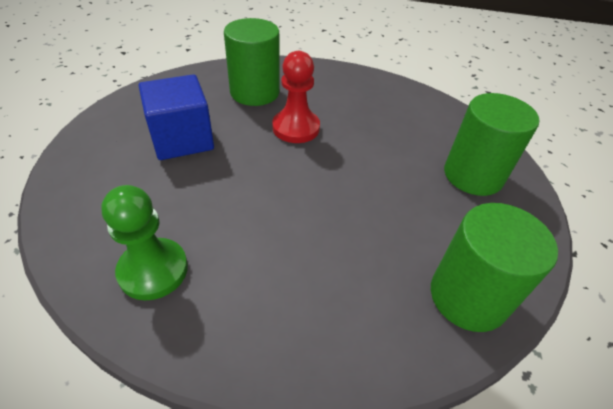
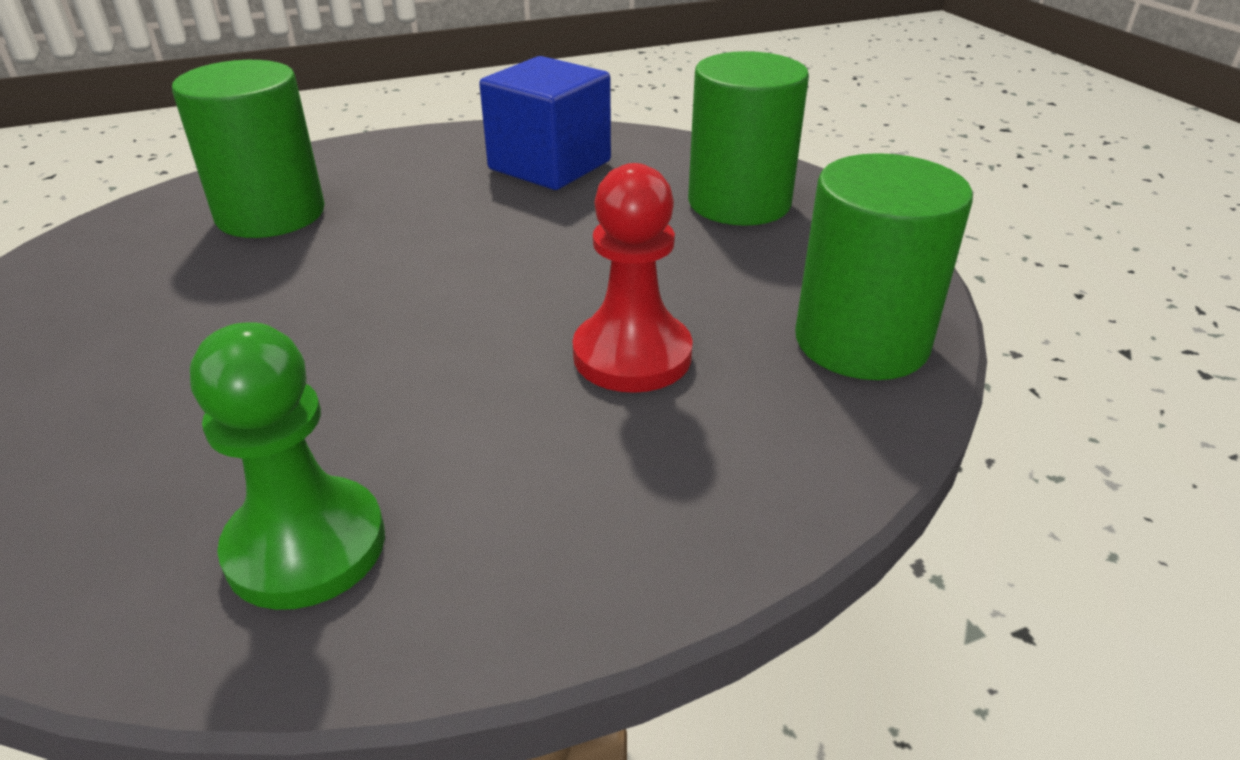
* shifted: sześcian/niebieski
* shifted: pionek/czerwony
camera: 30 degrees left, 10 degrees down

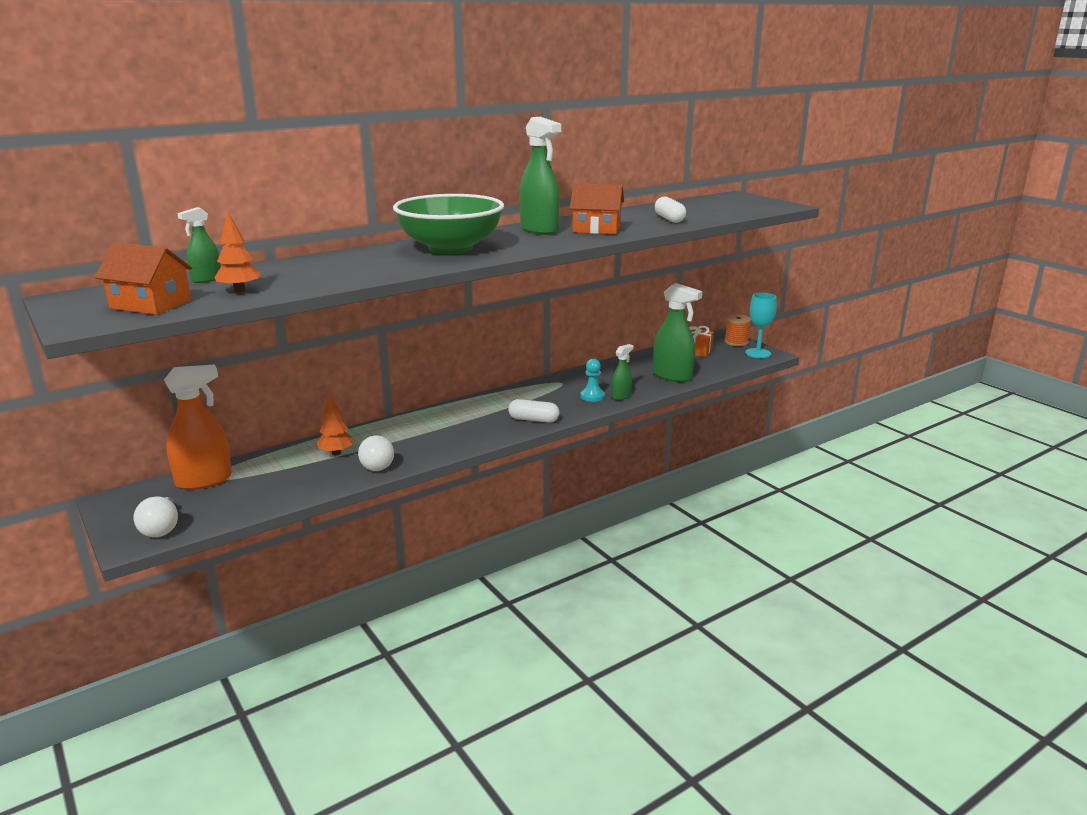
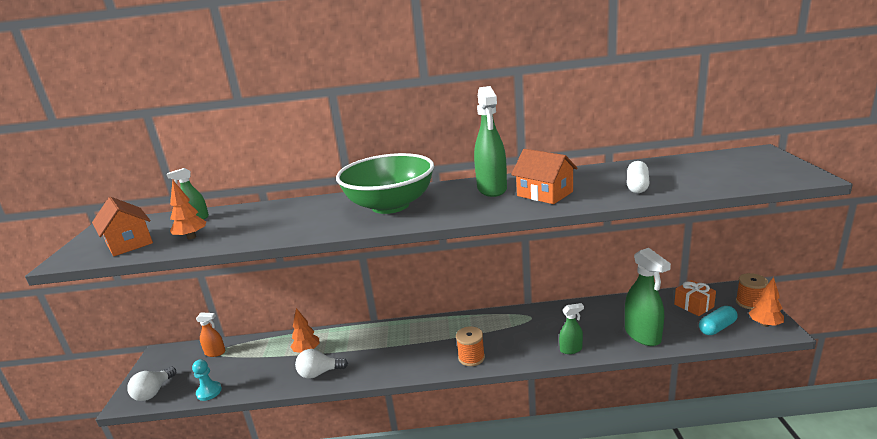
* shifted: pionek/turkusowy
* scaled: spryskiwacz/pomarańczowy x0.54
* rotated: żarówka/biały (no. 2 from left) 60 degrees clockwise
* swapped: kapsułka/biały (no. 1 from left) to szpulka/pomarańczowy (no. 1 from left)
* new: kapsułka/turkusowy
* swapped: kielich/turkusowy to drzewko/pomarańczowy (no. 3 from left)
camera: 35 degrees right, 0 degrees up

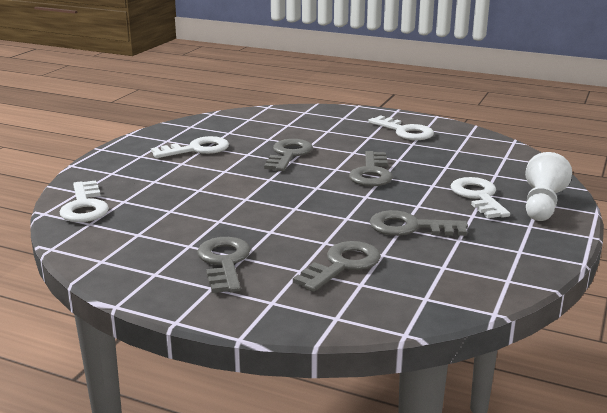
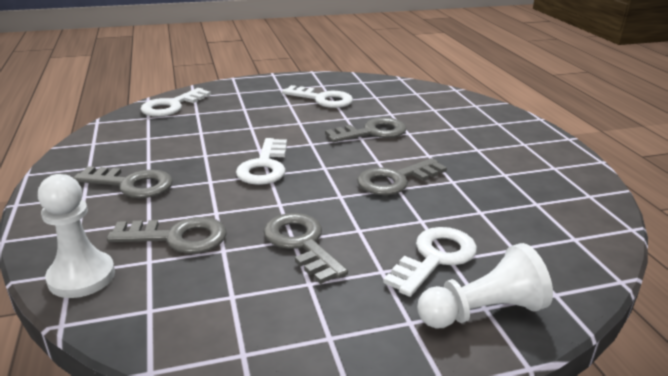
* new: pionek/biały (no. 1 from left)
* rotated: klucz/szary (no. 1 from left) 60 degrees clockwise
* shifted: klucz/biały (no. 3 from left in the first image) to klucz/biały (no. 2 from left)
camera: 50 degrees right, 5 degrees up

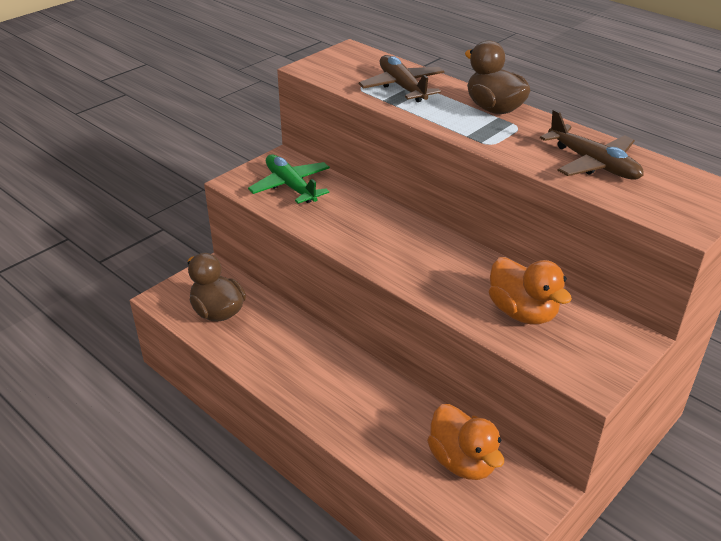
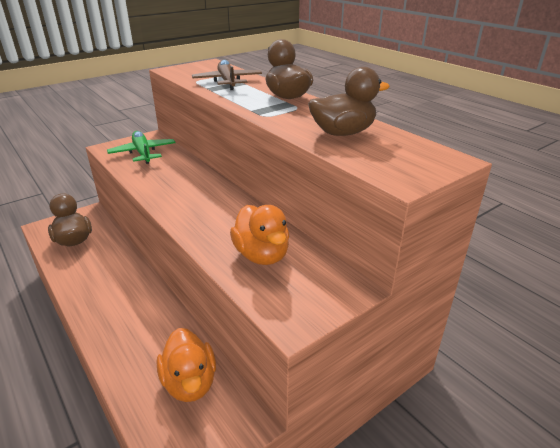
* swapped: samolot/brązowy (no. 2 from left) to kaczka/brązowy (no. 3 from left)
camera: 10 degrees right, 5 degrees down

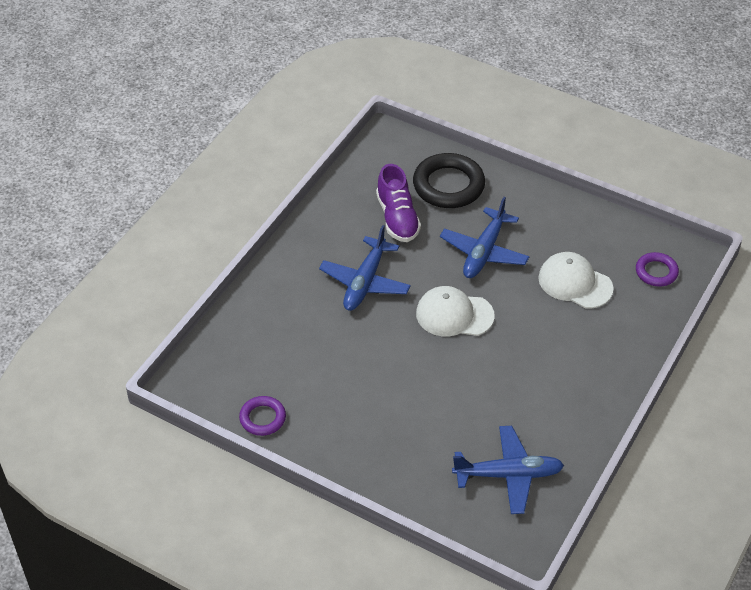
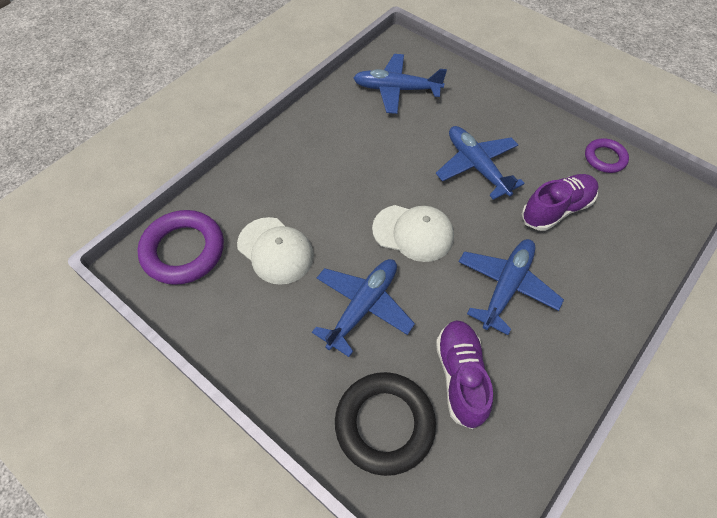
* scaled: pierścień/fioletowy (no. 2 from left in the first image) x1.78
* new: samolot/niebieski (no. 3 from left)
* new: but/fioletowy (no. 2 from left)
camera: 170 degrees left, 10 degrees up

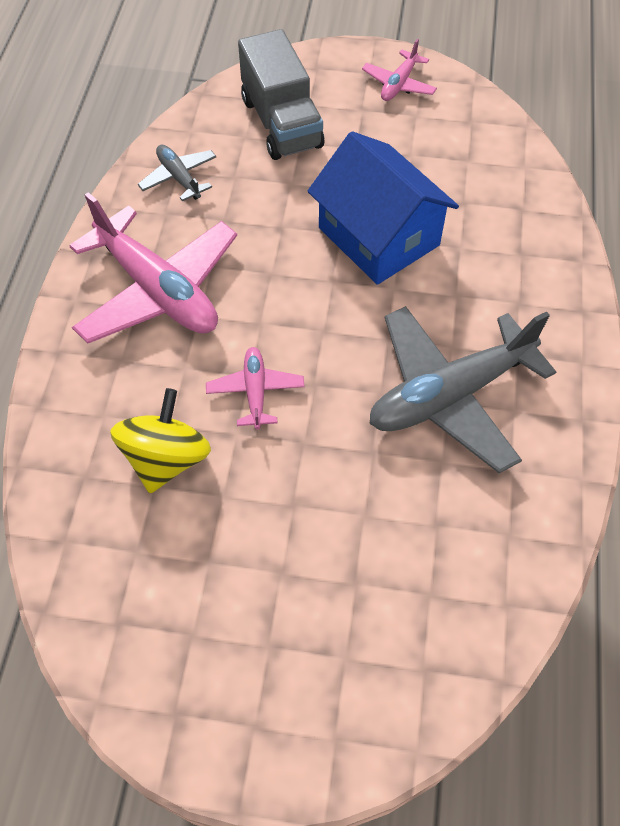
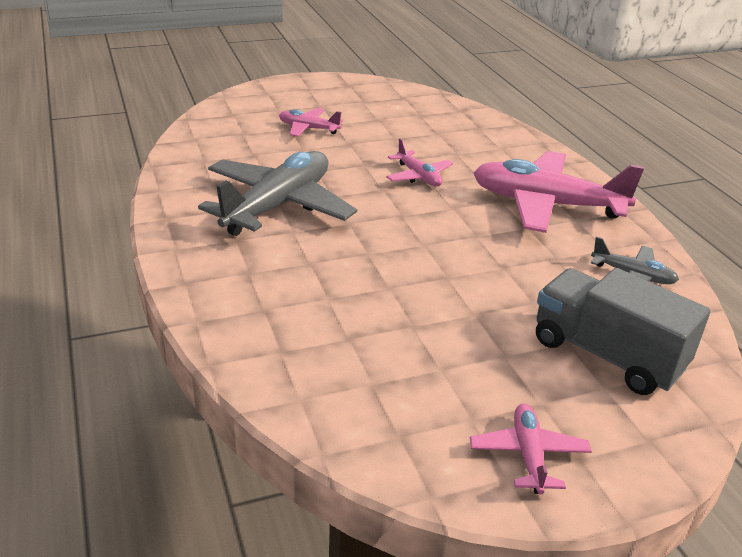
* new: samolot/różowy (no. 1 from left)
* gone: bączek/żółty
* gone: domek/niebieski
camera: 150 degrees right, 25 degrees down

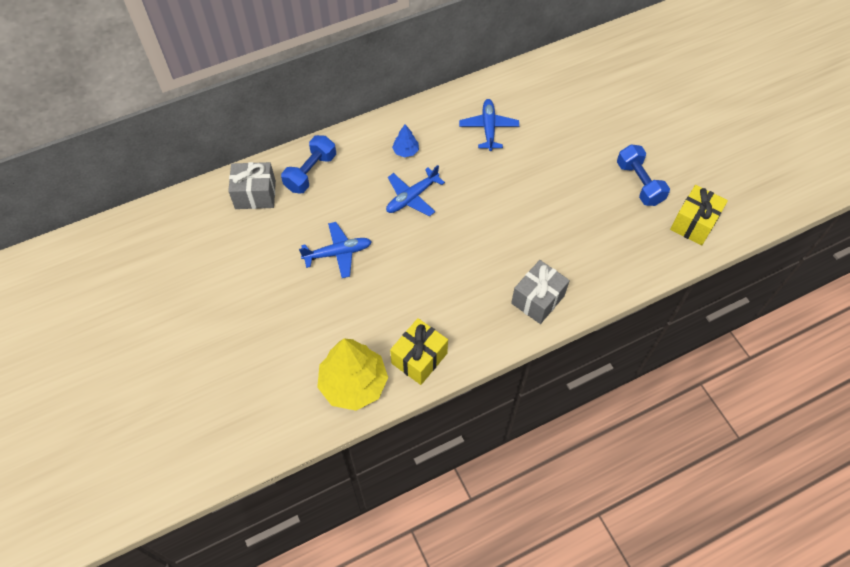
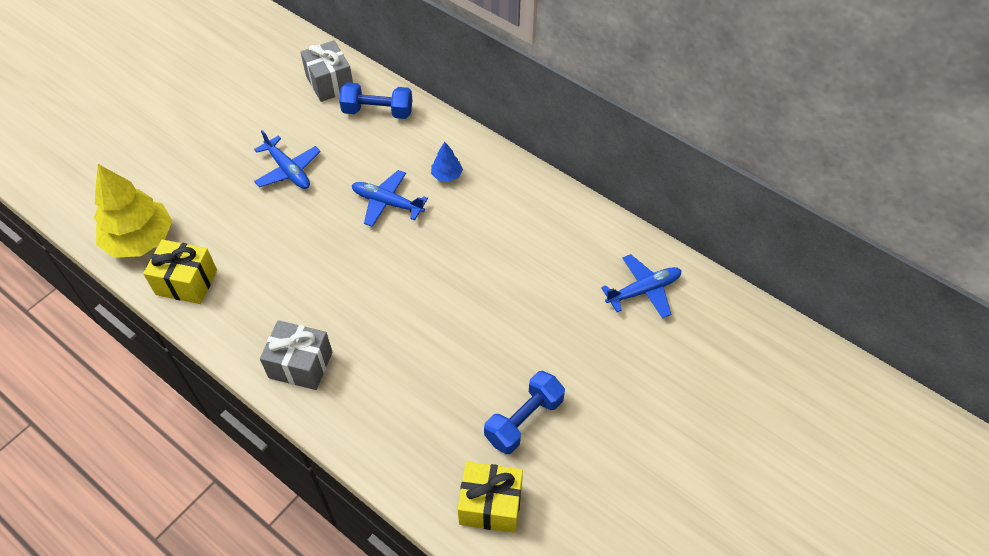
* shifted: samolot/niebieski (no. 3 from left)
camera: 65 degrees right, 5 degrees down

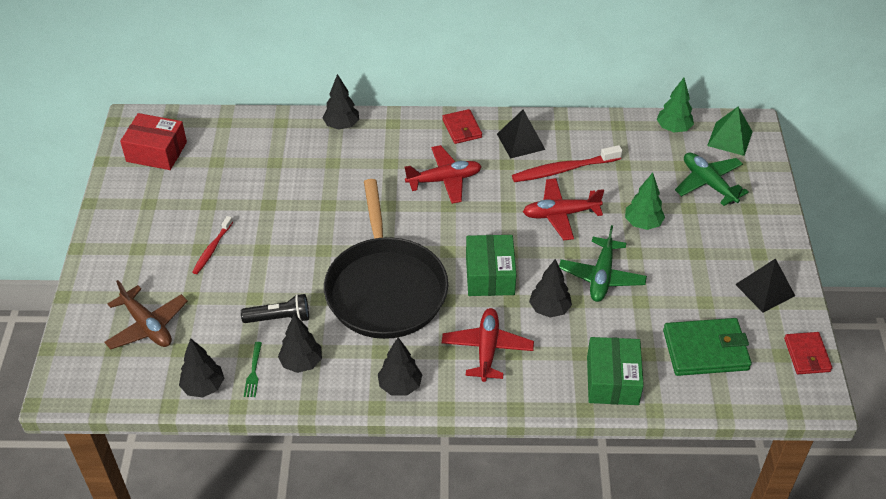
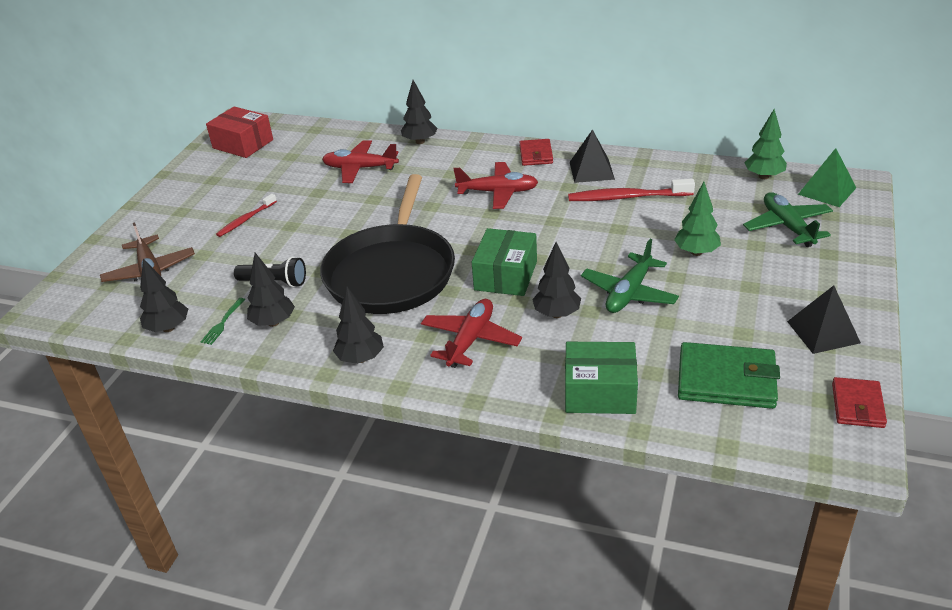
* shifted: samolot/czerwony (no. 3 from left in the first image) to samolot/czerwony (no. 1 from left)
* rotated: pudełko/zielony (no. 2 from left) 75 degrees clockwise
camera: 20 degrees right, 10 degrees down

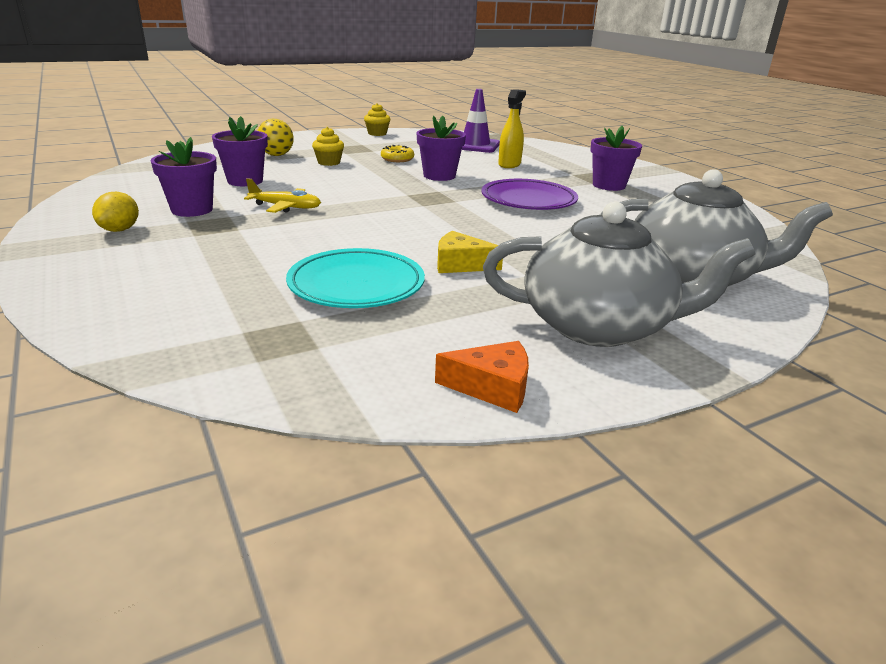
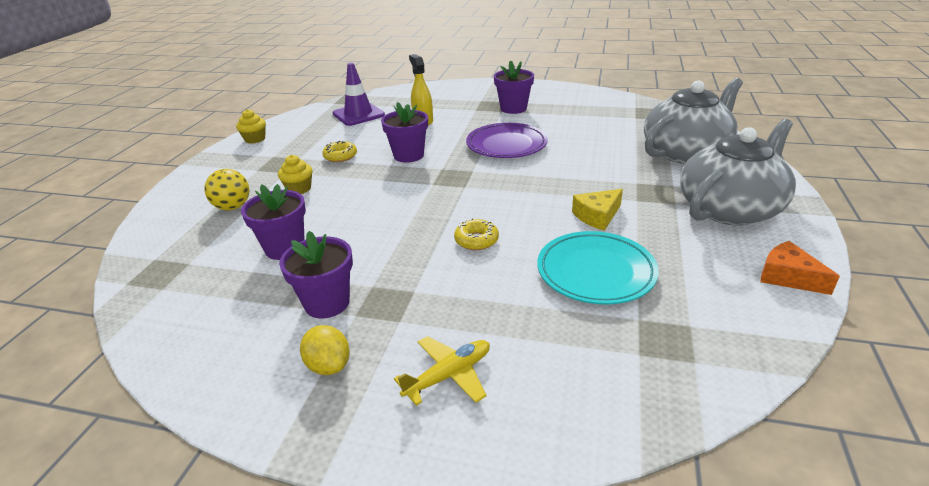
* shifted: samolot/żółty
* new: donut/żółty (no. 2 from left)
* rotated: ser/pomarańczowy 90 degrees counterclockwise
camera: 45 degrees left, 5 degrees up

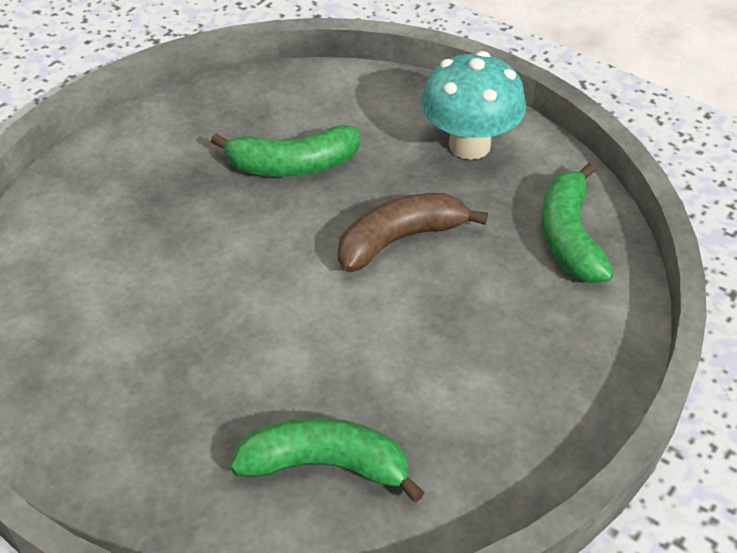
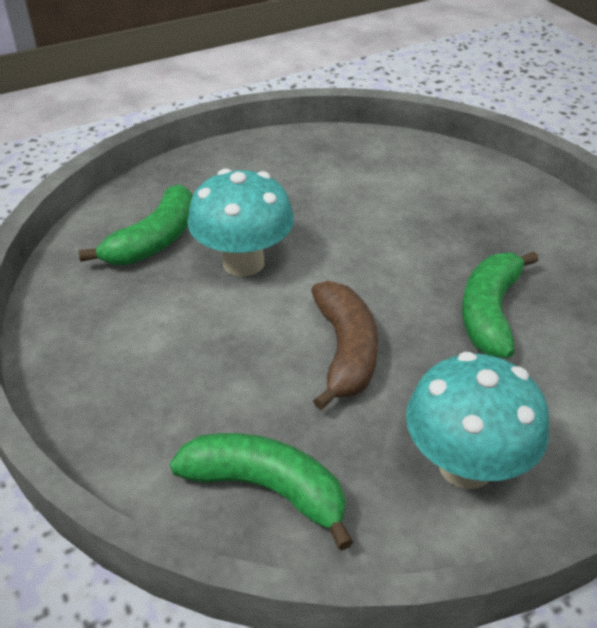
* new: grzyb/turkusowy (no. 1 from left)
camera: 115 degrees right, 5 degrees down

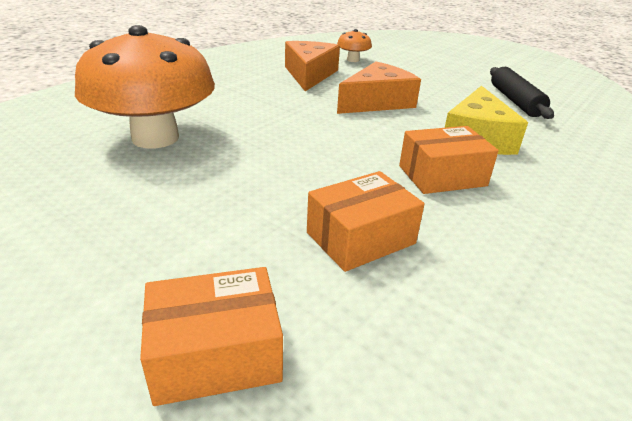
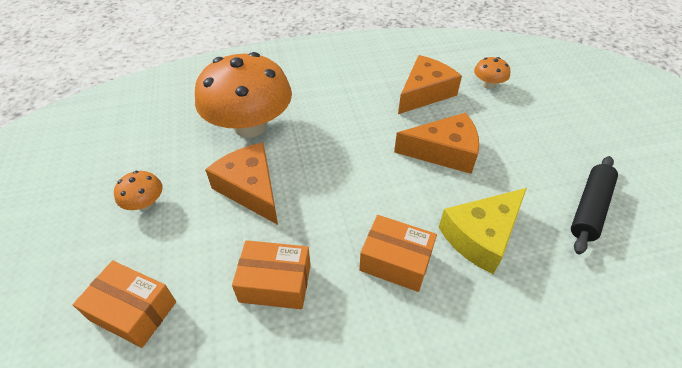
* new: grzyb/pomarańczowy (no. 1 from left)
* new: ser/pomarańczowy (no. 1 from left)
camera: 40 degrees right, 15 degrees up

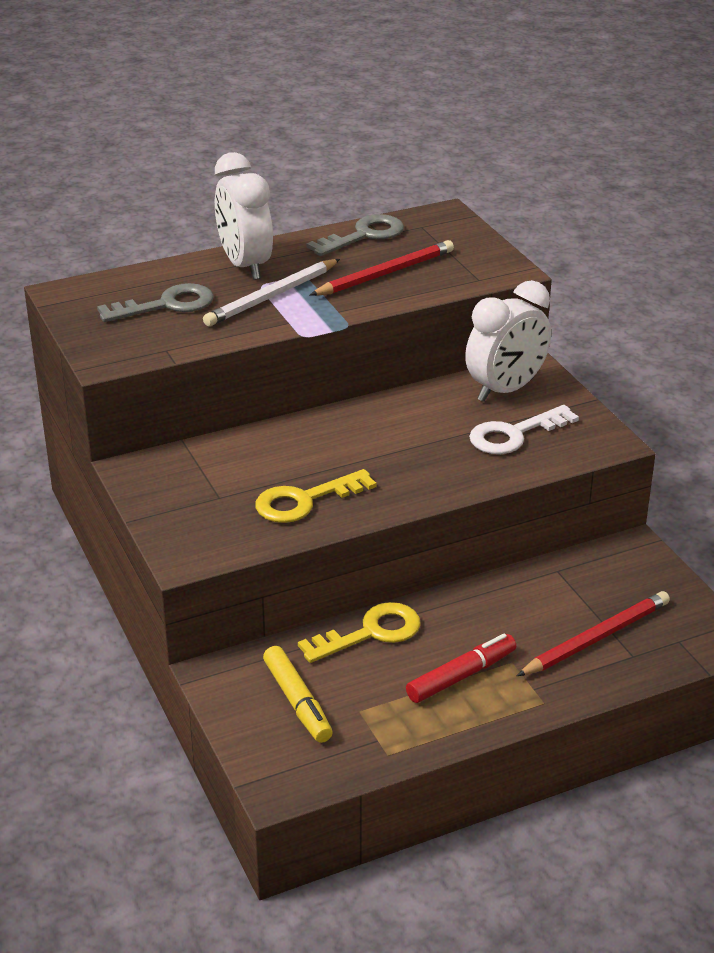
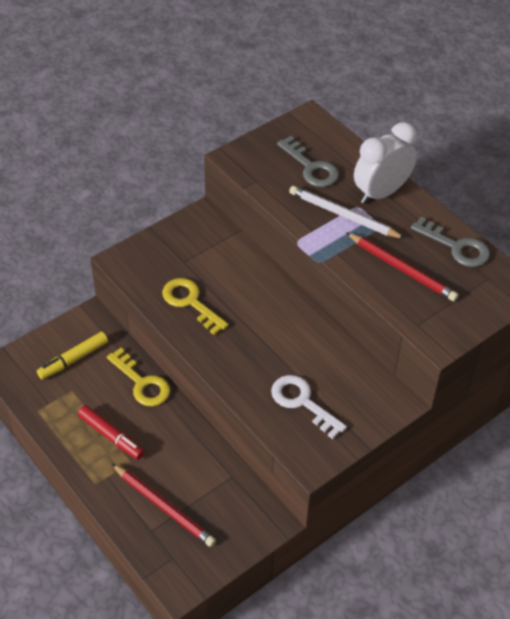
* gone: budzik/biały (no. 2 from left)
camera: 75 degrees right, 15 degrees up

